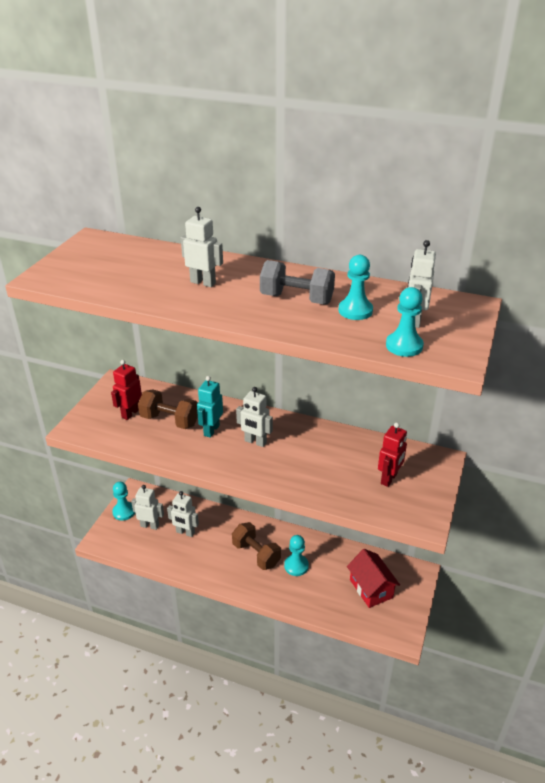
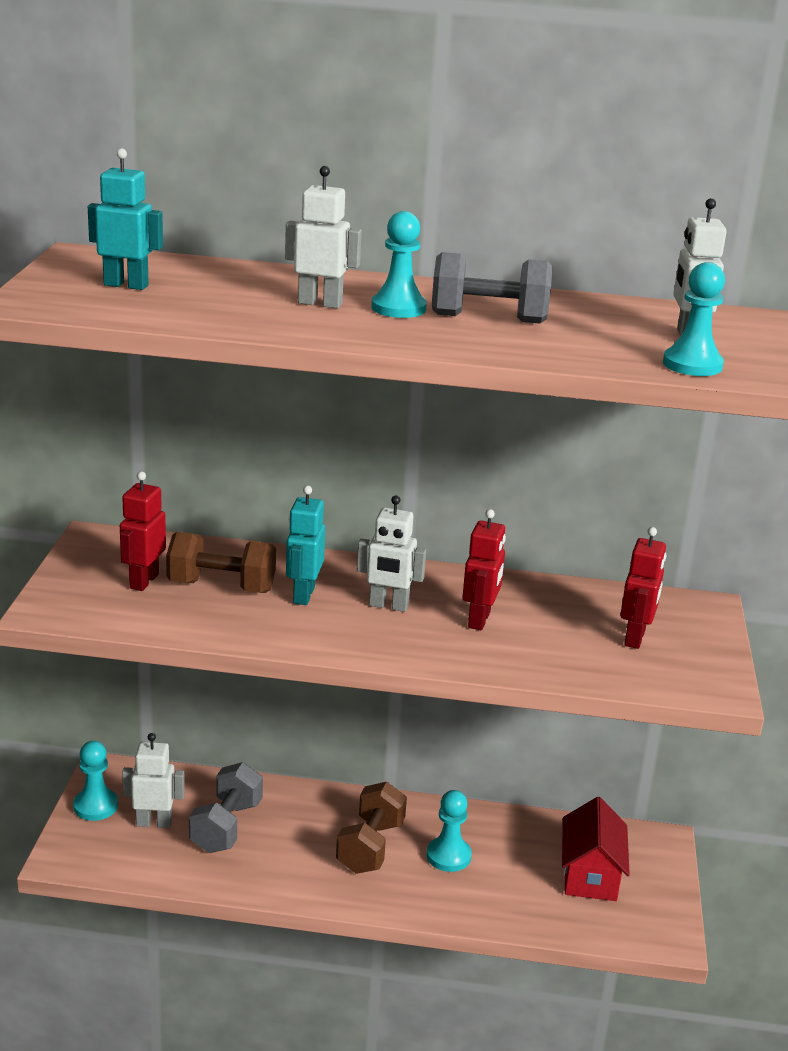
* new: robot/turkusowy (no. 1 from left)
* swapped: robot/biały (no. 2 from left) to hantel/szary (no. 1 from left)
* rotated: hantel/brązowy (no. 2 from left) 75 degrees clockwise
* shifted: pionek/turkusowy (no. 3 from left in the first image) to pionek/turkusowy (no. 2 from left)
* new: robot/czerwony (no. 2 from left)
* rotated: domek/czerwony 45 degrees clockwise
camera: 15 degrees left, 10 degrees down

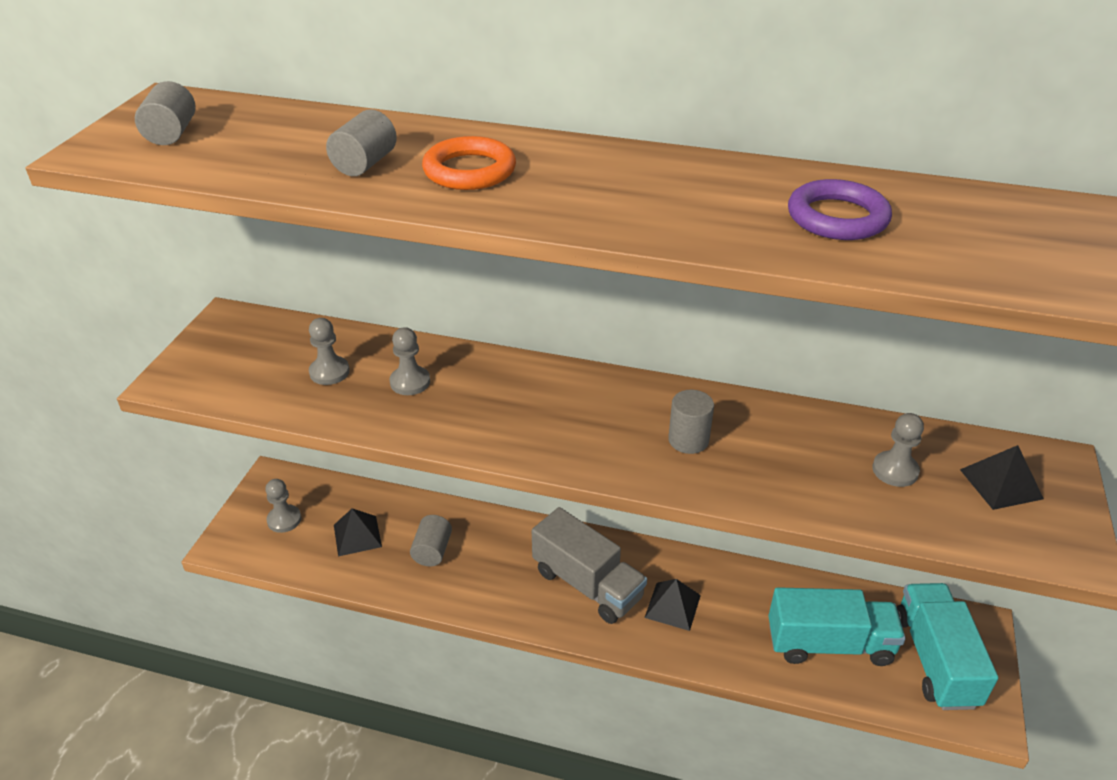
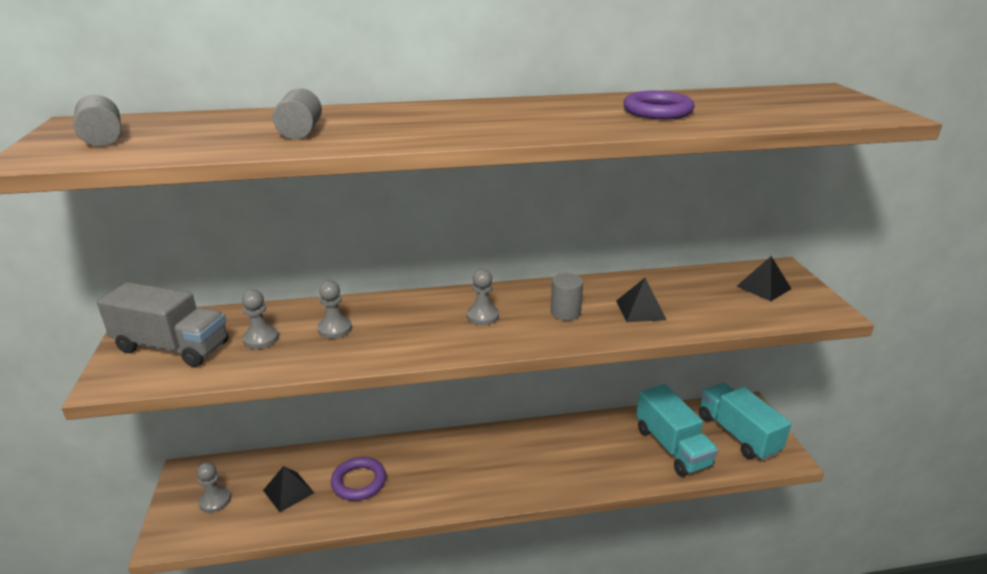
* shifted: ciężarówka/szary
* swapped: walec/szary (no. 3 from left) to pierścień/fioletowy (no. 1 from left)
* shifted: pionek/szary (no. 4 from left)
* shifted: piramida/czarny (no. 2 from left)
* rotated: ciężarówka/turkusowy (no. 1 from left) 90 degrees clockwise
* gone: pierścień/pomarańczowy
camera: 25 degrees left, 10 degrees down

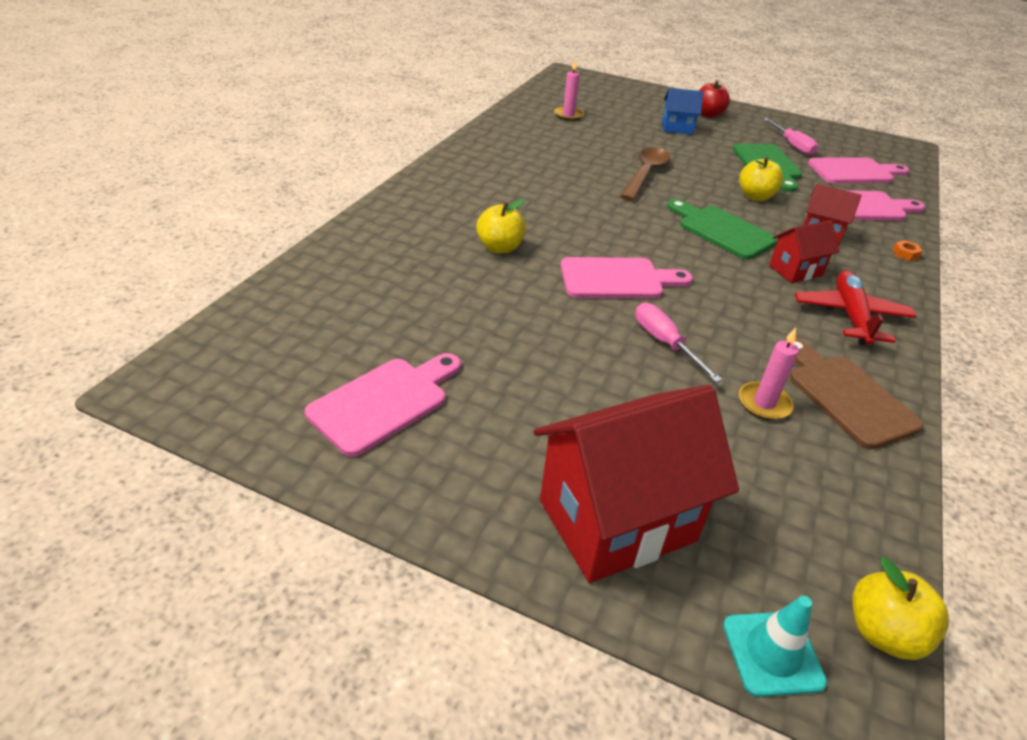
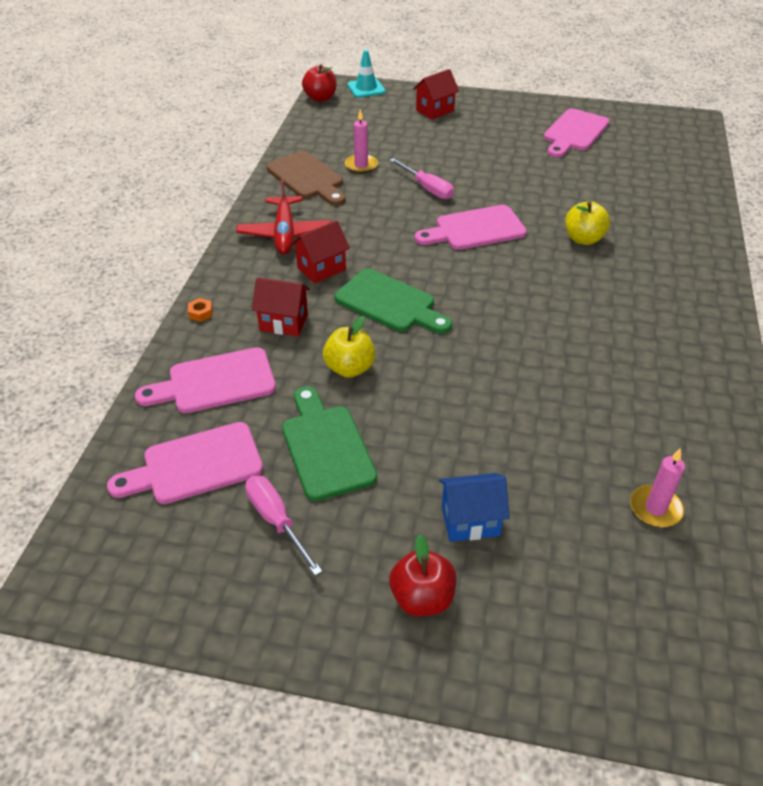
* repainted: jabłko/żółty (no. 3 from left) to jabłko/czerwony (no. 1 from left)
* scaled: domek/czerwony (no. 1 from left in the first image) x0.51
* gone: łyżka/brązowy
camera: 170 degrees right, 5 degrees up

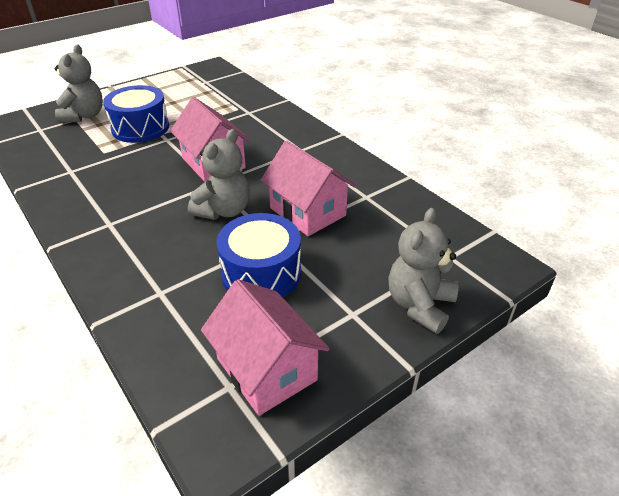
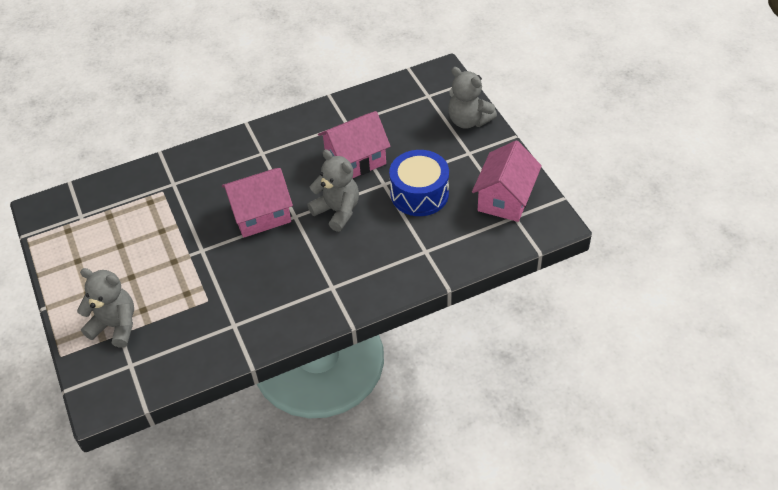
* rotated: domek/różowy (no. 2 from left in the first image) 45 degrees counterclockwise
* gone: bęben/niebieski (no. 1 from left)
camera: 75 degrees left, 10 degrees up

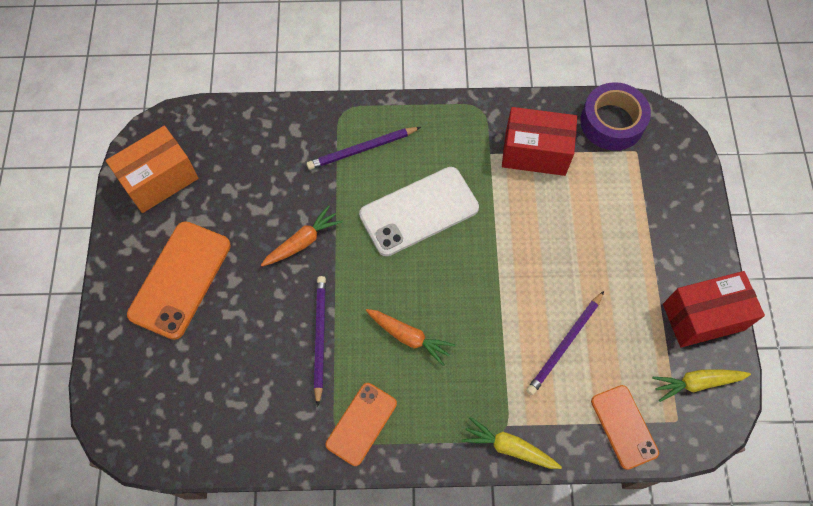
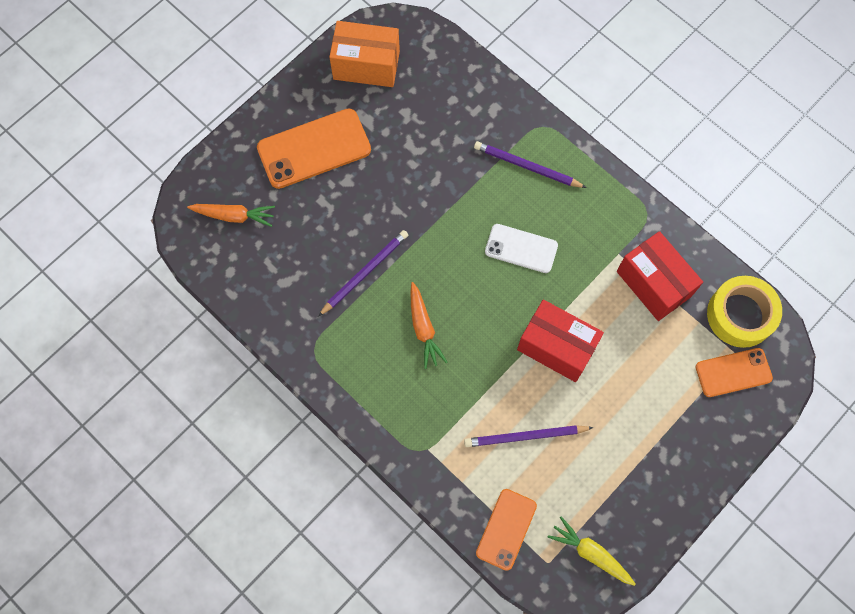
* shifted: marchewka/pomarańczowy (no. 1 from left)
* scaled: telefon/biały x0.62
* shifted: pudełko/czerwony (no. 2 from left in the first image) to pudełko/czerwony (no. 1 from left)
* shifted: telefon/pomarańczowy (no. 2 from left in the first image) to telefon/pomarańczowy (no. 3 from left)
* repainted: taśma klejąca/fioletowy to taśma klejąca/żółty
* gone: marchewka/żółty (no. 1 from left)
camera: 45 degrees right, 5 degrees up

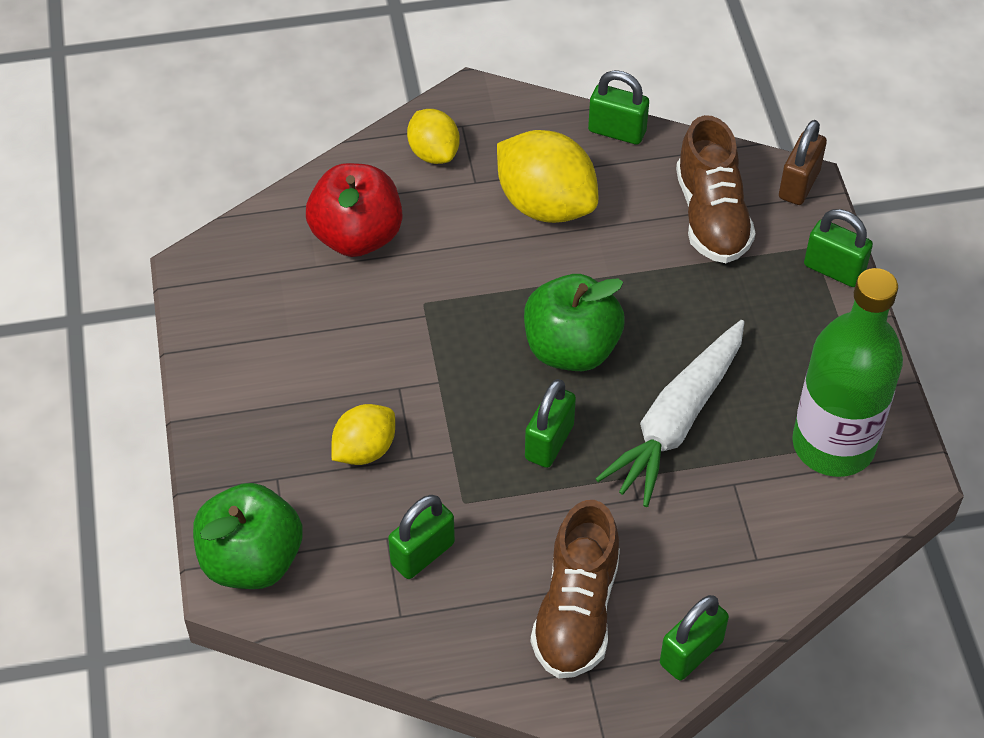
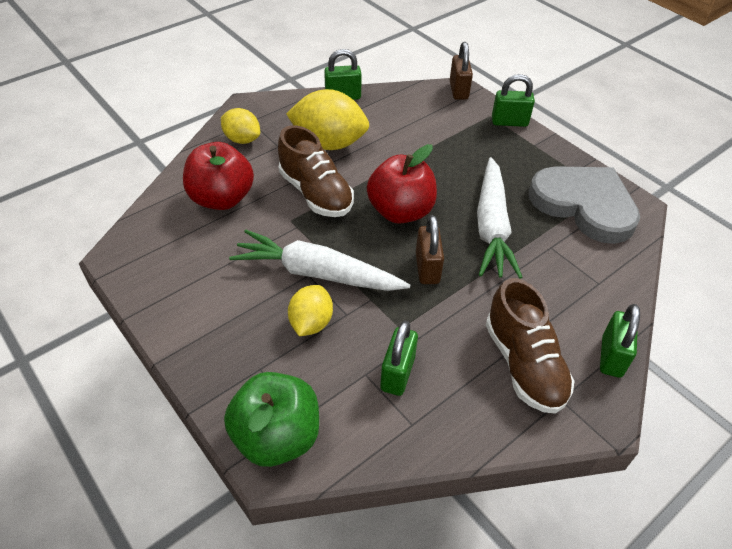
* new: marchewka/biały (no. 1 from left)
* shifted: but/brązowy (no. 2 from left in the first image) to but/brązowy (no. 1 from left)
* repainted: jabłko/zielony (no. 2 from left) to jabłko/czerwony (no. 2 from left)
* repainted: kłódka/zielony (no. 2 from left) to kłódka/brązowy (no. 1 from left)
* swapped: butelka/zielony to serce/szary
camera: 30 degrees left, 5 degrees down

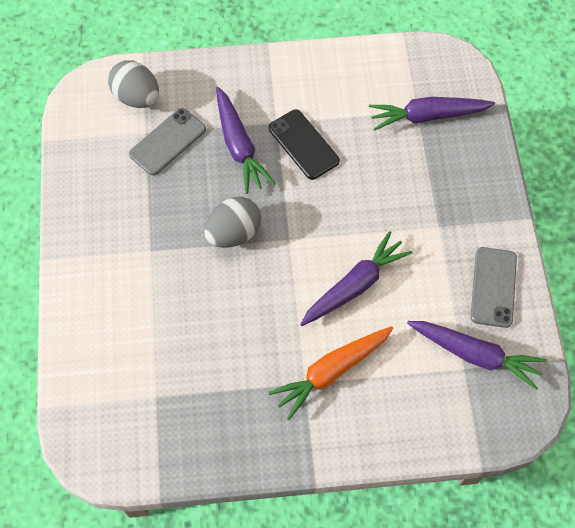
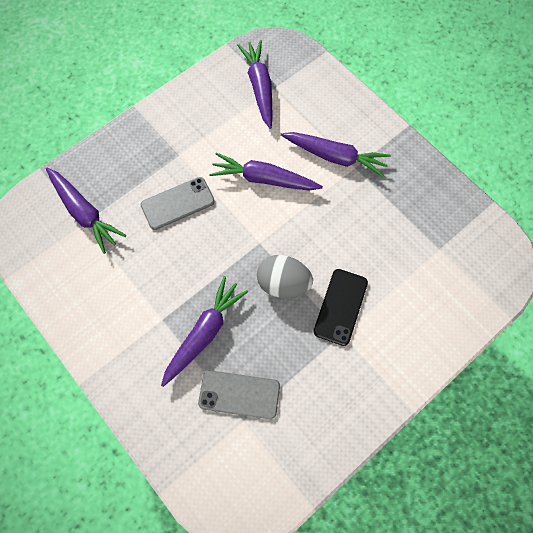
* shifted: telefon/szary (no. 2 from left in the first image) to telefon/szary (no. 1 from left)
* repainted: marchewka/pomarańczowy to marchewka/fioletowy (no. 5 from left)
* shifted: telefon/czarny
* gone: jajko/szary (no. 1 from left)
camera: 125 degrees left, 5 degrees up

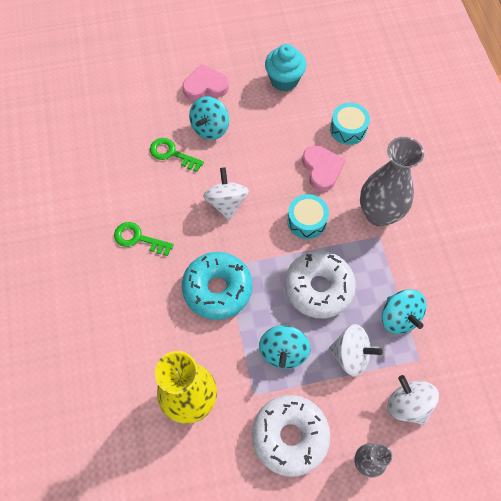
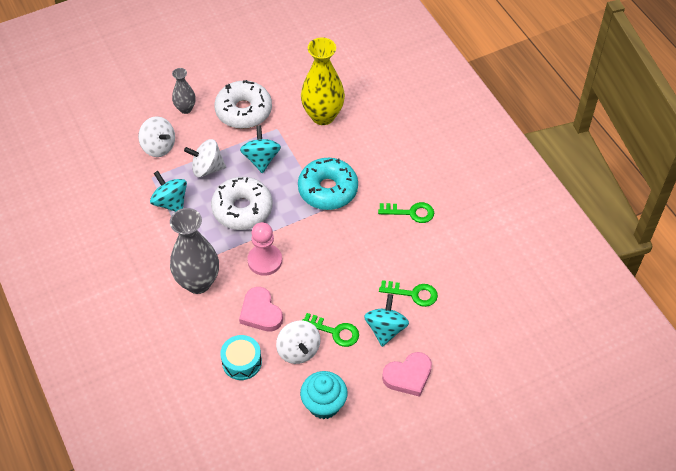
* swapped: bęben/turkusowy (no. 1 from left) to pionek/różowy
* shifted: bączek/biały (no. 1 from left in the first image) to bączek/biały (no. 3 from left)
* new: klucz/zielony (no. 1 from left)
camera: 165 degrees right, 10 degrees down

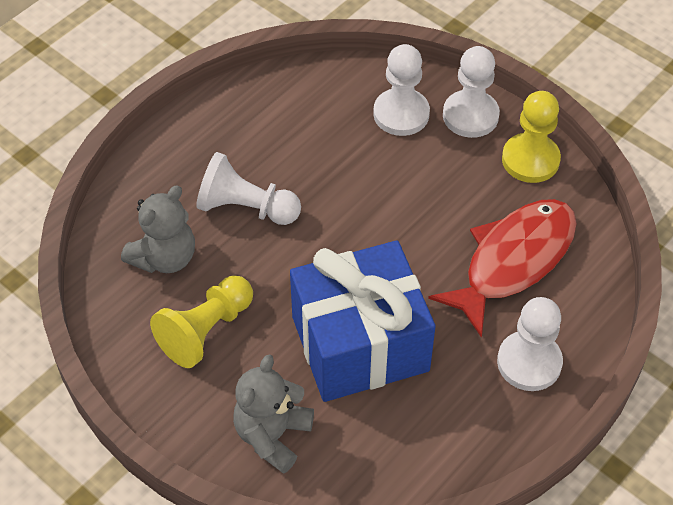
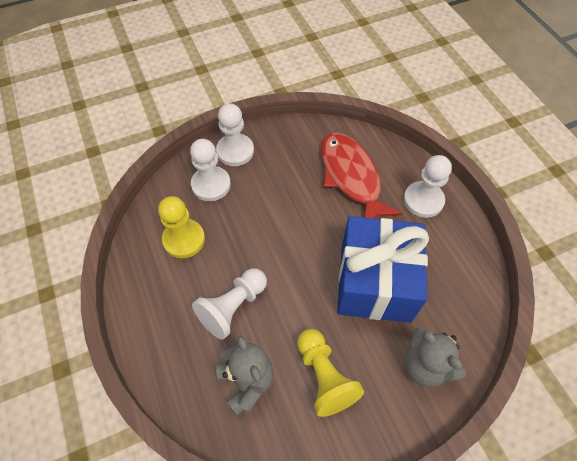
* shifted: pionek/żółty (no. 2 from left in the first image) to pionek/żółty (no. 1 from left)
camera: 65 degrees left, 5 degrees up

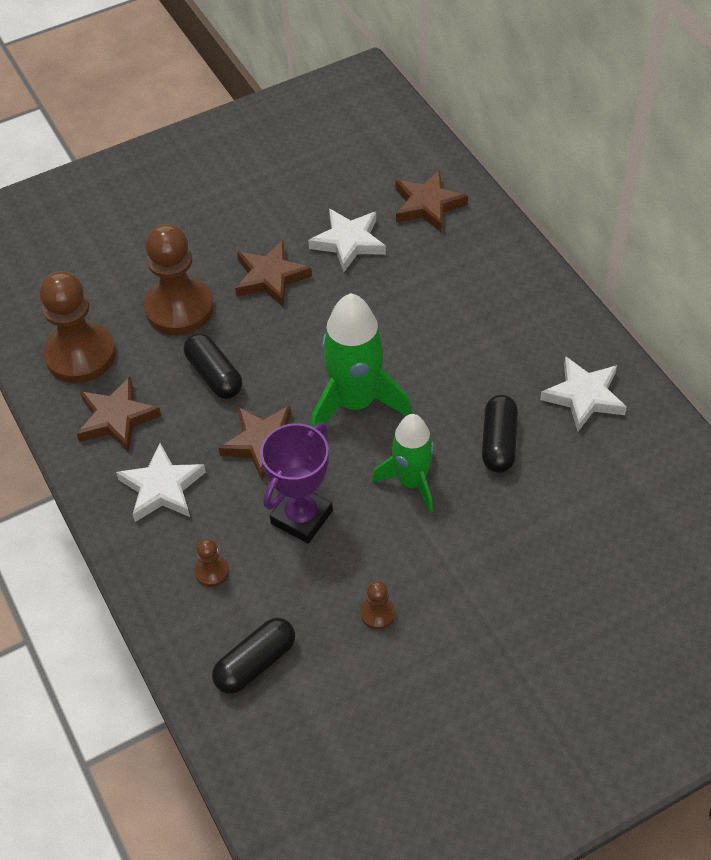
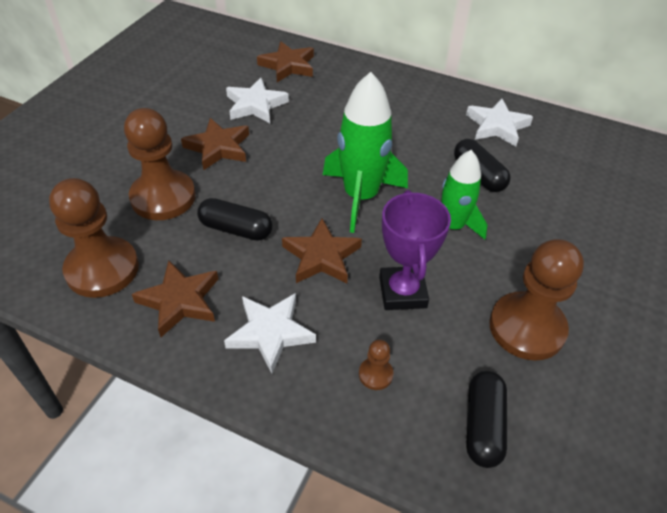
* scaled: pionek/brązowy (no. 4 from left) x2.32
camera: 40 degrees left, 5 degrees down

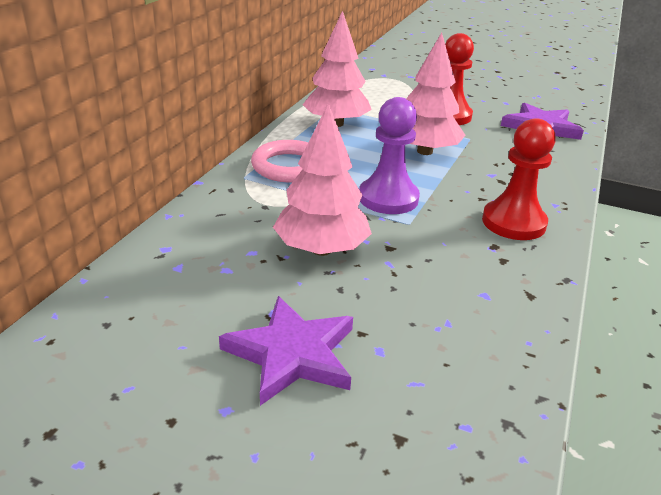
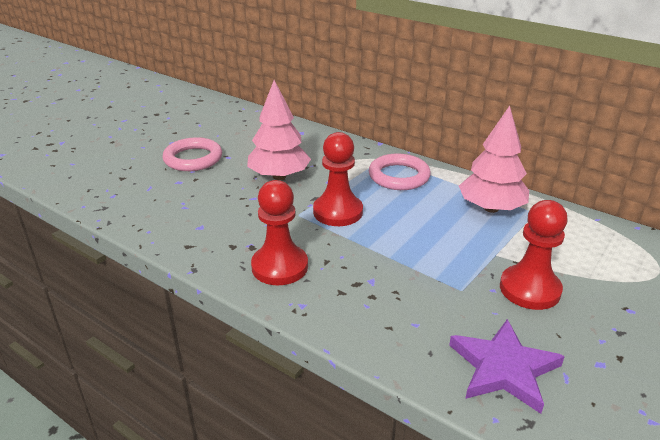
* swapped: gwiazda/fioletowy (no. 1 from left) to pierścień/różowy (no. 1 from left)
* repainted: pionek/fioletowy to pionek/czerwony (no. 2 from left)
* gone: drzewko/różowy (no. 3 from left)
camera: 105 degrees right, 0 degrees up

